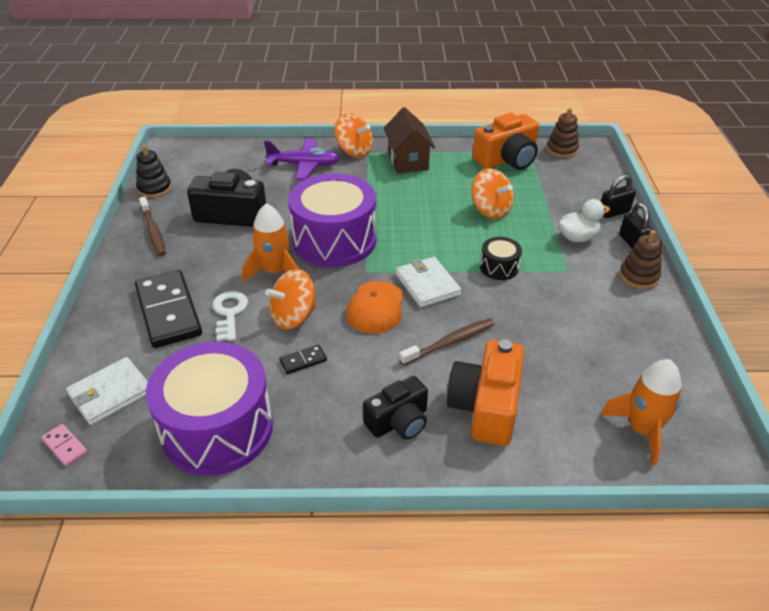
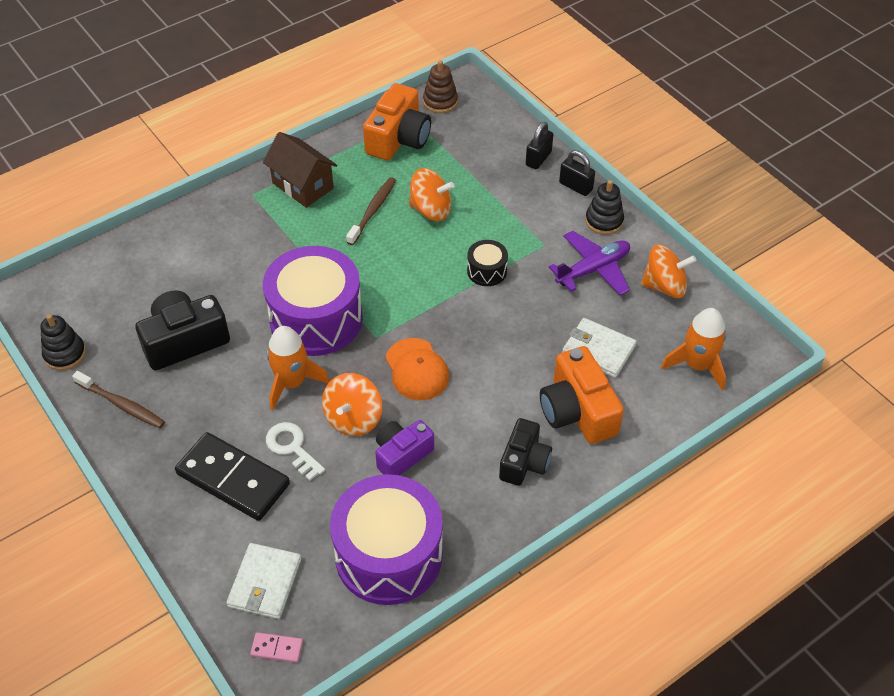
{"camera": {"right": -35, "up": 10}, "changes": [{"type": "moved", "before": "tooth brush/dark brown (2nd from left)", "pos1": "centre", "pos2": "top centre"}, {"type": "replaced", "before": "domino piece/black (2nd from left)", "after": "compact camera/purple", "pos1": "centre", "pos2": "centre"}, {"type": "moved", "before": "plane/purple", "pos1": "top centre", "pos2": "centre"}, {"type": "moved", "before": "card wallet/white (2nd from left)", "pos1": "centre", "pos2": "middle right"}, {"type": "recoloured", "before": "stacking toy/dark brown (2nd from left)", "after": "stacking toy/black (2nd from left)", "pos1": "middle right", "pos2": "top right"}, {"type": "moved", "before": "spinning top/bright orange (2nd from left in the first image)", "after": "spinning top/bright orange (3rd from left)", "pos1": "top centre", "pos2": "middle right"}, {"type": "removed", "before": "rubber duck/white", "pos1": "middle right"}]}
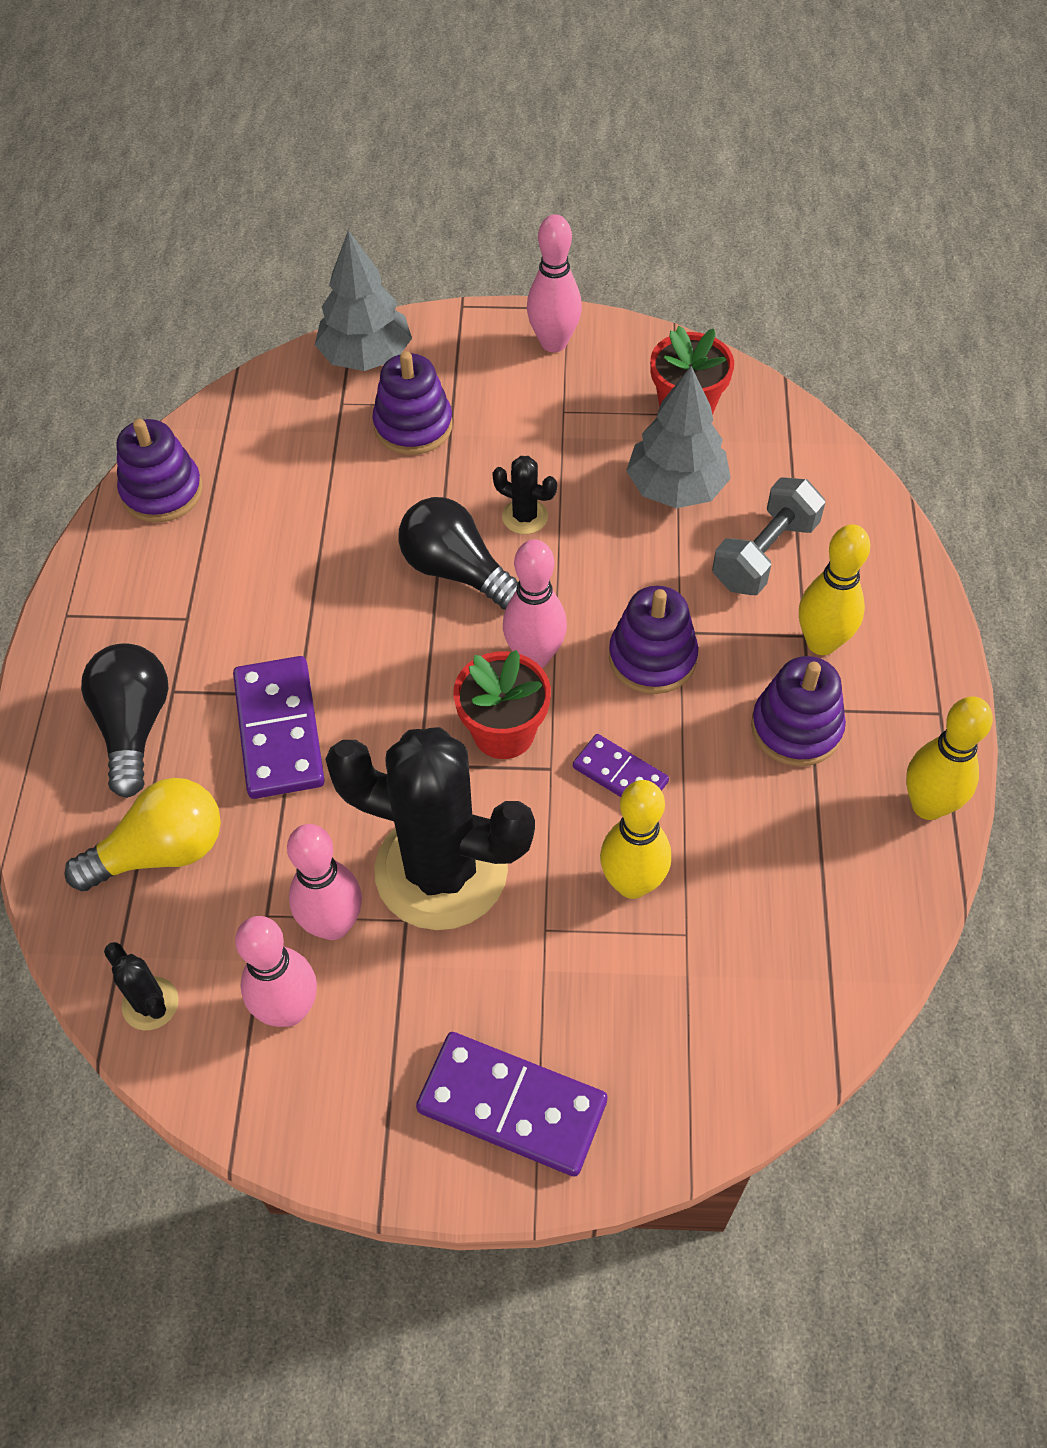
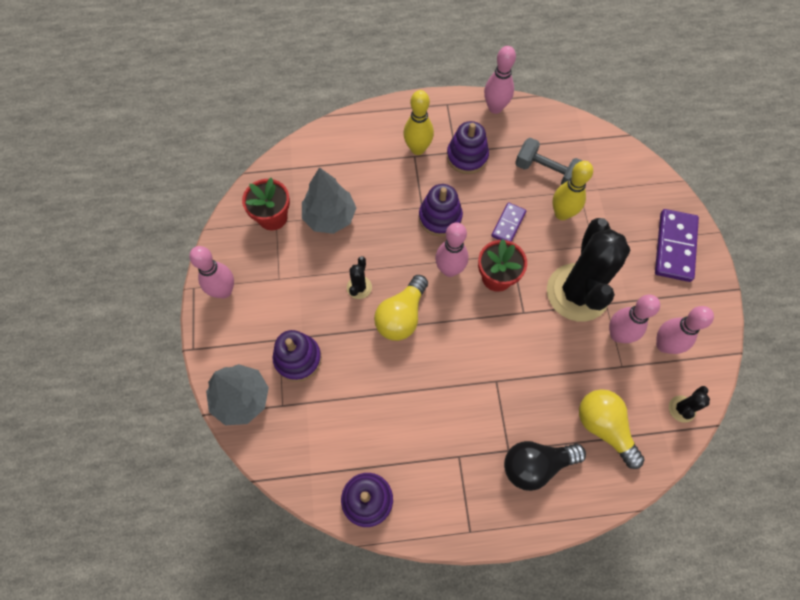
{"camera": {"right": -100, "up": 10}, "changes": [{"type": "recoloured", "before": "lightbulb/black (2nd from left)", "after": "lightbulb/yellow (1st from left)", "pos1": "centre", "pos2": "centre"}, {"type": "recoloured", "before": "bowling pin/yellow (3rd from left)", "after": "bowling pin/pink (3rd from left)", "pos1": "middle right", "pos2": "top centre"}, {"type": "moved", "before": "free weight/ash-grey", "pos1": "middle right", "pos2": "top right"}, {"type": "removed", "before": "domino piece/purple (1st from left)", "pos1": "middle left"}]}
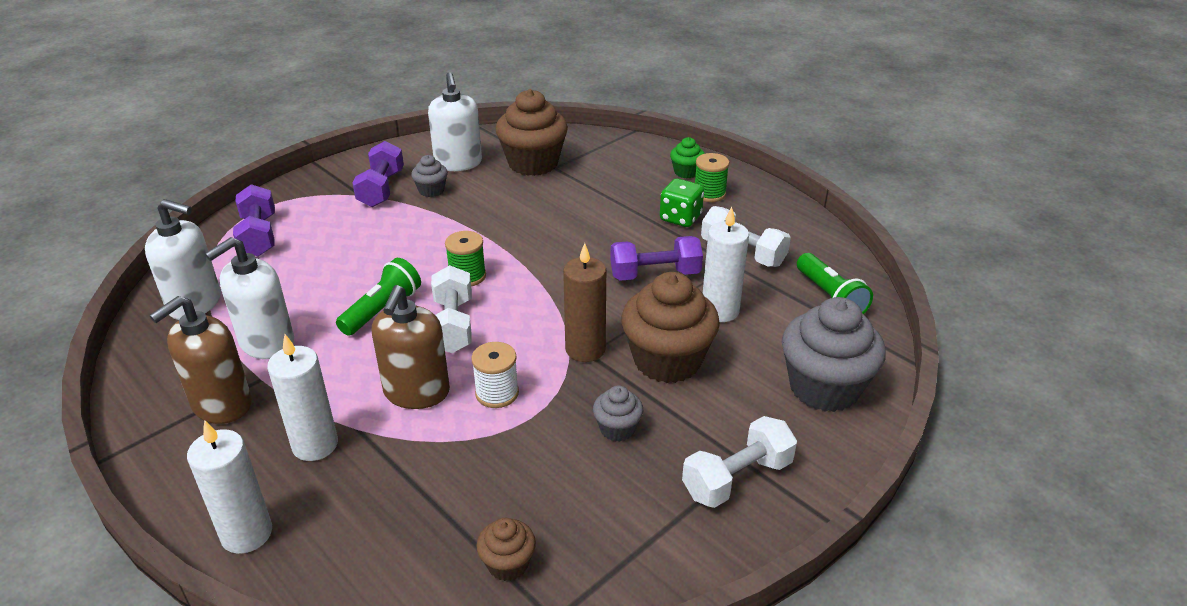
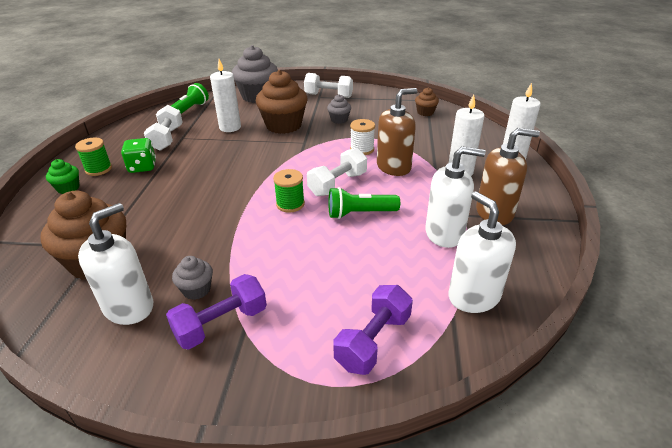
{"camera": {"right": -130, "up": 0}, "changes": [{"type": "removed", "before": "candle/dark brown", "pos1": "centre"}, {"type": "removed", "before": "free weight/purple (3rd from left)", "pos1": "centre"}]}
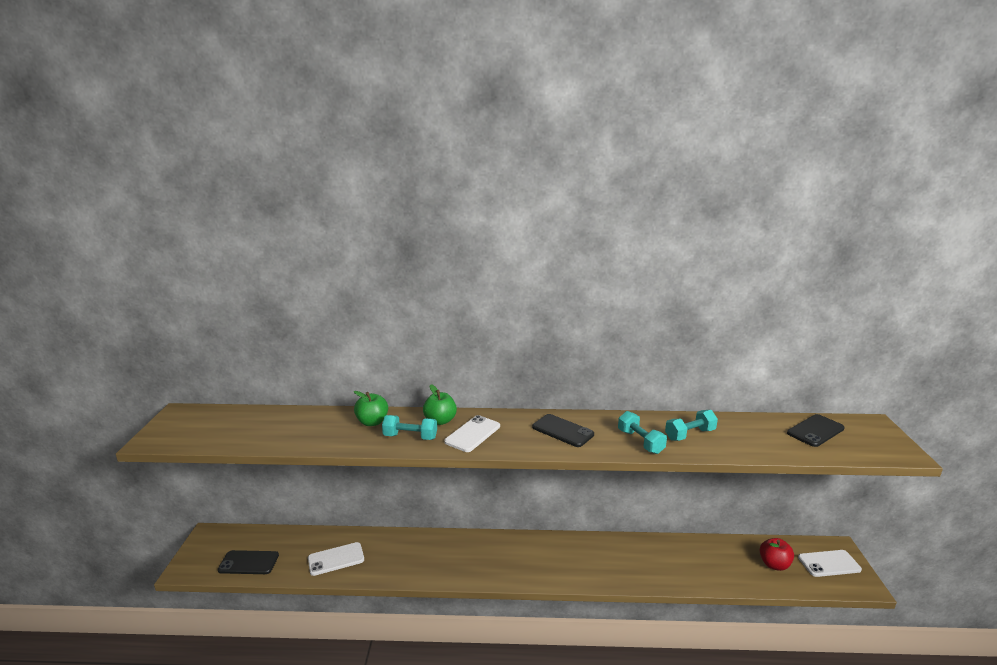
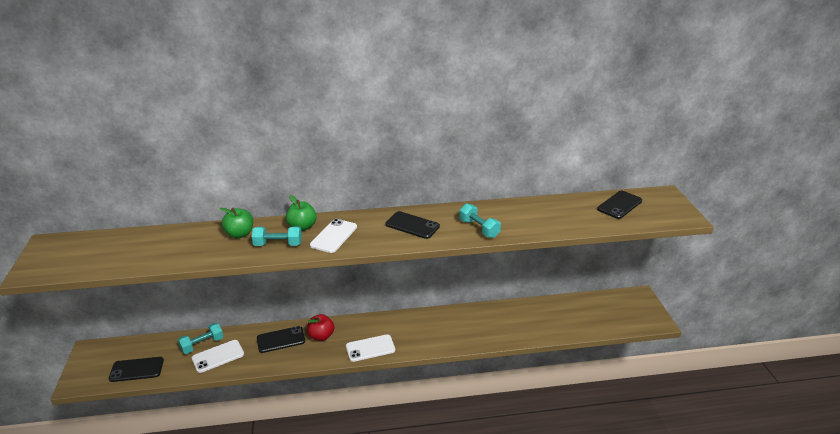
{"camera": {"right": -10, "up": 10}, "changes": [{"type": "moved", "before": "free weight/teal (3rd from left in the first image)", "after": "free weight/teal (1st from left)", "pos1": "middle right", "pos2": "bottom left"}, {"type": "added", "after": "mobile phone/black (2nd from left)", "pos2": "bottom centre"}, {"type": "moved", "before": "toy apple/red", "pos1": "bottom right", "pos2": "bottom centre"}, {"type": "moved", "before": "mobile phone/white (3rd from left)", "pos1": "bottom right", "pos2": "bottom centre"}]}
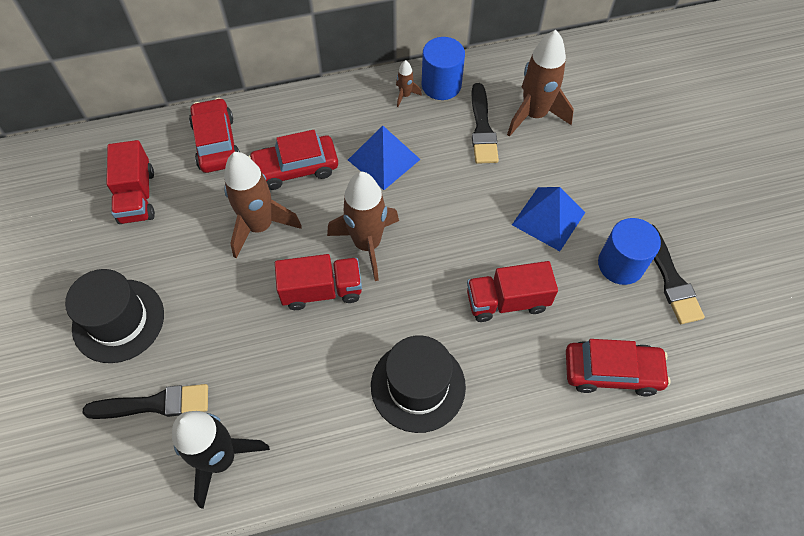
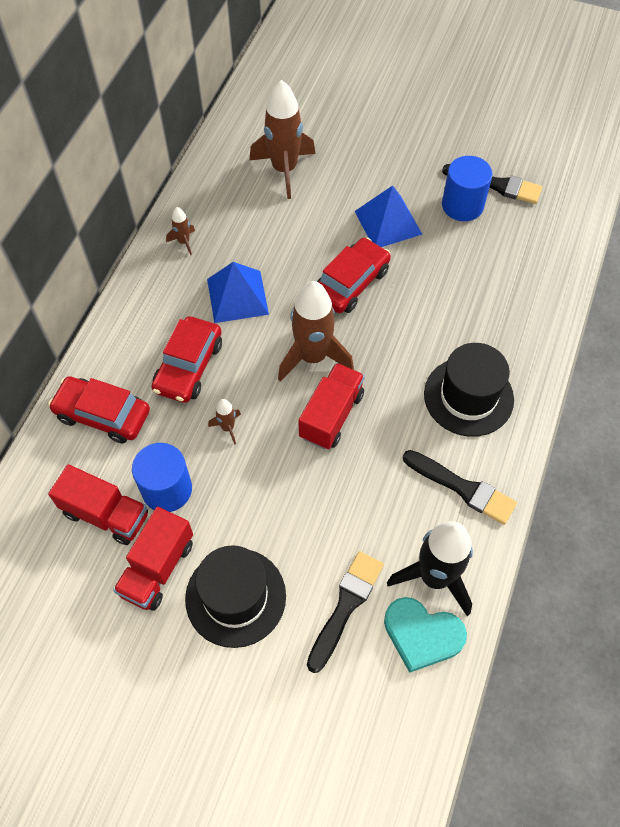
{"camera": {"right": -55, "up": 0}, "changes": [{"type": "moved", "before": "lorry/red (3rd from left in the first image)", "after": "lorry/red (2nd from left)", "pos1": "centre", "pos2": "bottom left"}, {"type": "moved", "before": "solid cylinder/cobalt (1st from left)", "pos1": "top centre", "pos2": "middle left"}, {"type": "resized", "before": "toy rocket/dark brown (1st from left in the first image)", "pos1": "middle left", "pos2": "centre", "scale": 0.44}, {"type": "moved", "before": "automobile/red (3rd from left)", "pos1": "bottom right", "pos2": "top centre"}, {"type": "added", "after": "heart shape/teal", "pos2": "bottom right"}, {"type": "moved", "before": "brush/black (2nd from left)", "pos1": "top centre", "pos2": "middle right"}]}
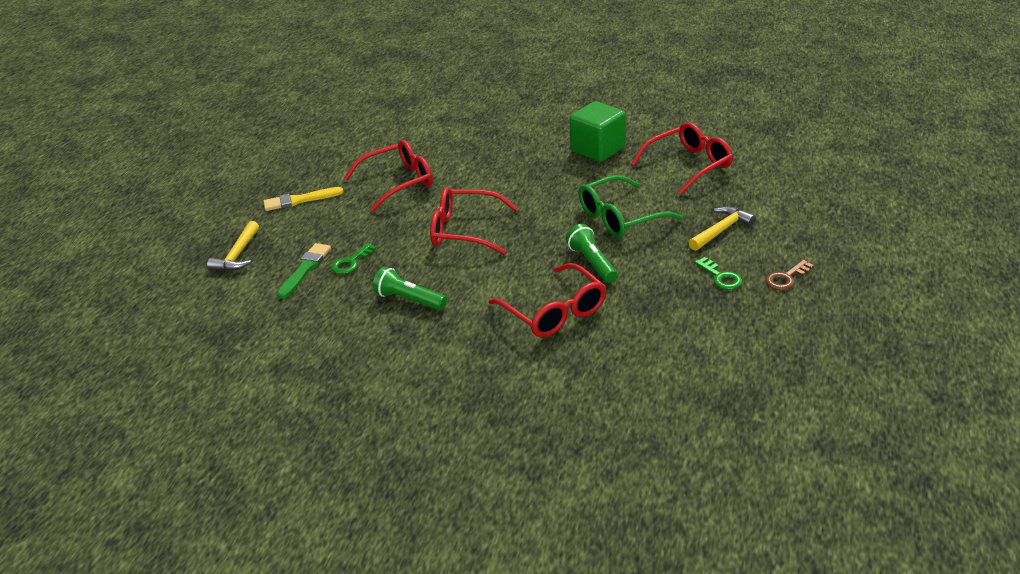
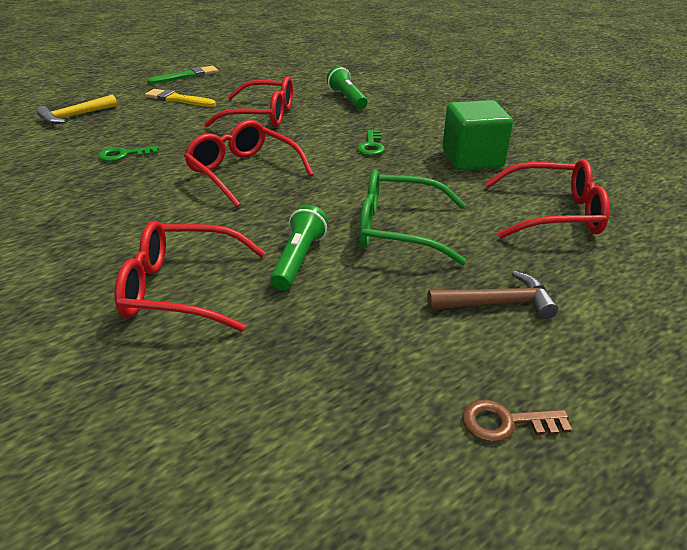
{"camera": {"right": 35, "up": 0}, "changes": [{"type": "turned", "before": "glasses/red (3rd from left in the first image)", "pos1": "centre", "pos2": "middle left", "turn": 90}, {"type": "moved", "before": "brush/green", "pos1": "middle left", "pos2": "top left"}, {"type": "moved", "before": "pocket torch/green (1st from left in the first image)", "after": "pocket torch/green (2nd from left)", "pos1": "centre", "pos2": "top centre"}, {"type": "moved", "before": "key/green (2nd from left)", "pos1": "middle right", "pos2": "top centre"}, {"type": "recoloured", "before": "carpenter's hammer/yellow (2nd from left)", "after": "carpenter's hammer/dark brown", "pos1": "middle right", "pos2": "middle right"}]}
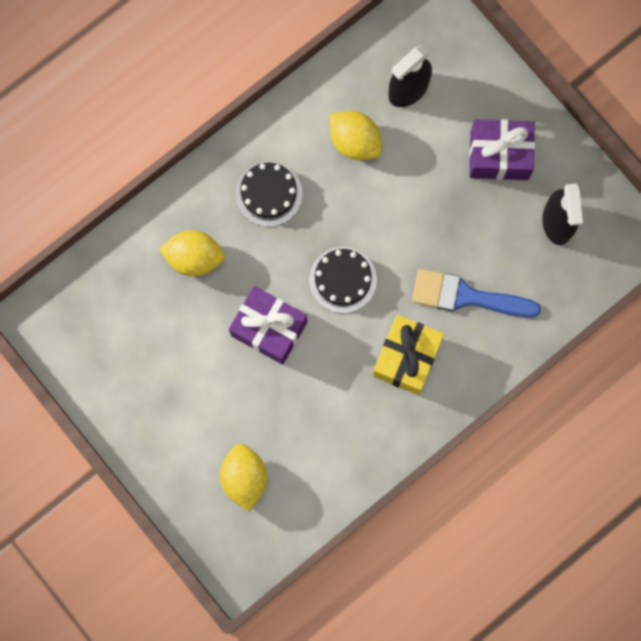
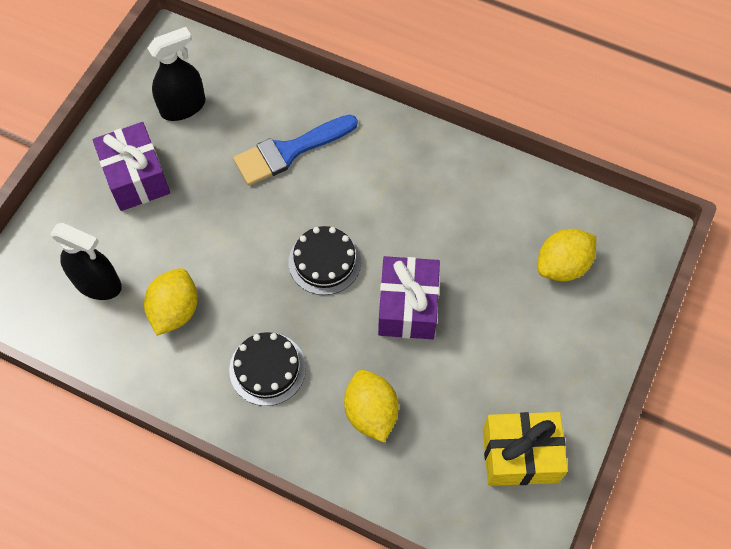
{"camera": {"right": -115, "up": -15}, "changes": [{"type": "turned", "before": "brush/cobalt", "pos1": "middle right", "pos2": "top centre", "turn": 75}, {"type": "moved", "before": "wrapped gift/yellow", "pos1": "centre", "pos2": "bottom right"}]}
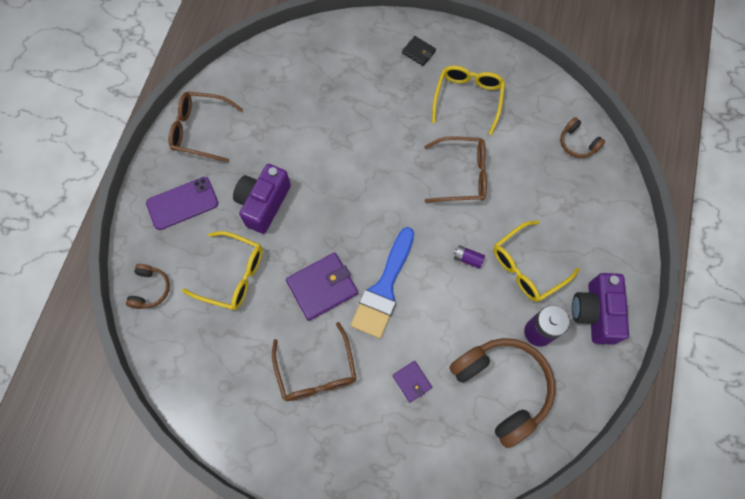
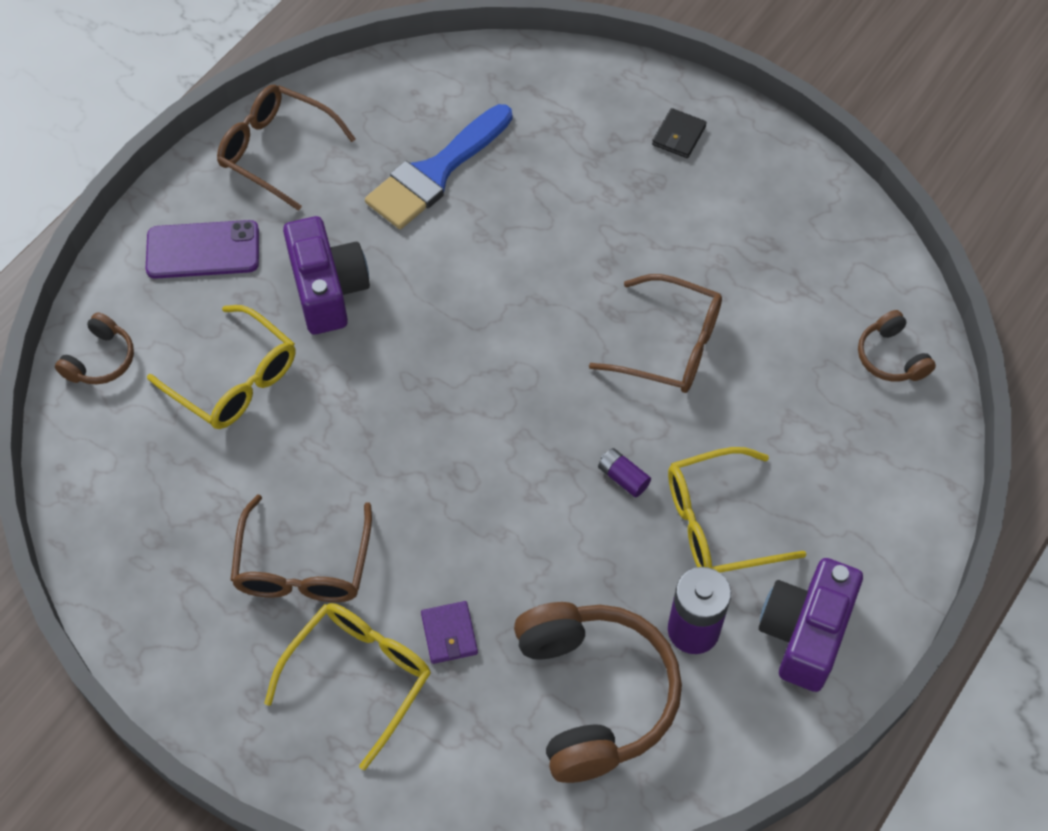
{"camera": {"right": 20, "up": -10}, "changes": [{"type": "moved", "before": "glasses/yellow (2nd from left)", "pos1": "top centre", "pos2": "bottom left"}, {"type": "turned", "before": "compact camera/purple (1st from left)", "pos1": "centre", "pos2": "top left", "turn": 120}, {"type": "moved", "before": "brush/cobalt", "pos1": "centre", "pos2": "top centre"}, {"type": "turned", "before": "card wallet/black", "pos1": "top centre", "pos2": "top centre", "turn": 60}, {"type": "removed", "before": "card wallet/purple (1st from left)", "pos1": "centre"}]}
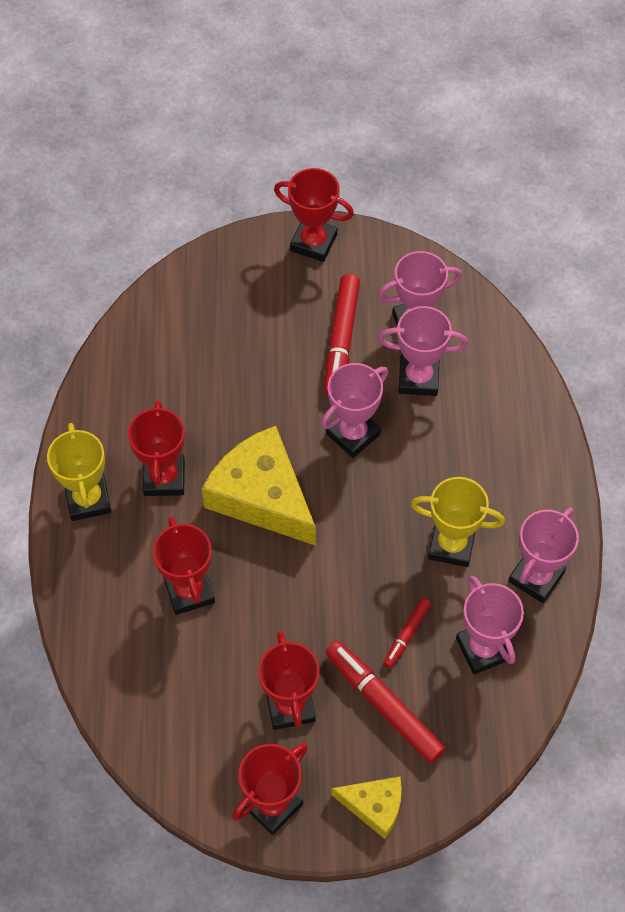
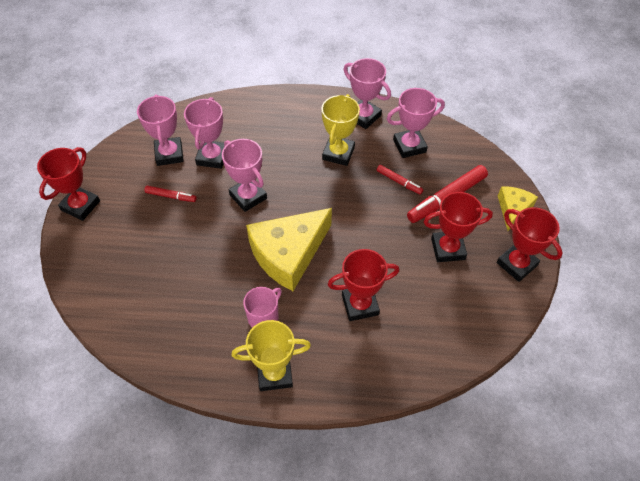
{"camera": {"right": -85, "up": -5}, "changes": [{"type": "resized", "before": "marker/red (1st from left)", "pos1": "centre", "pos2": "middle left", "scale": 0.53}, {"type": "replaced", "before": "award cup/red (1st from left)", "after": "coffee mug/pink", "pos1": "middle left", "pos2": "centre"}]}
